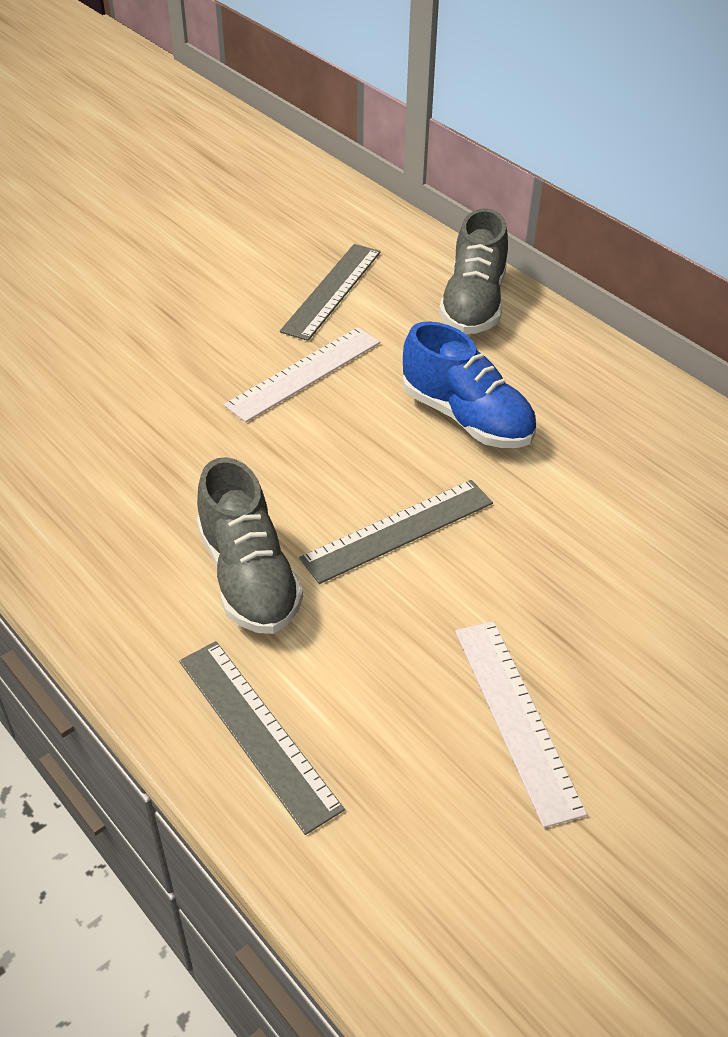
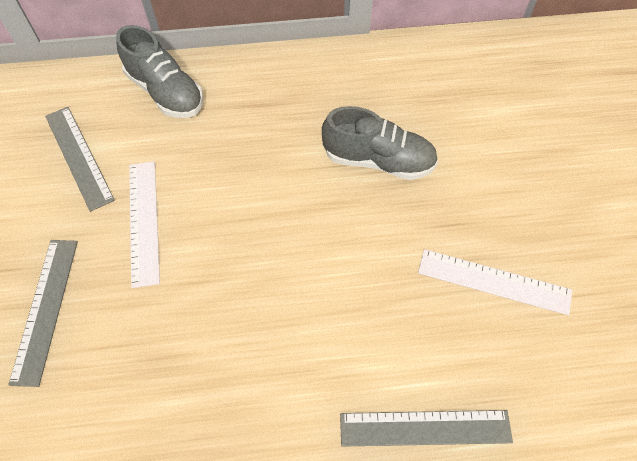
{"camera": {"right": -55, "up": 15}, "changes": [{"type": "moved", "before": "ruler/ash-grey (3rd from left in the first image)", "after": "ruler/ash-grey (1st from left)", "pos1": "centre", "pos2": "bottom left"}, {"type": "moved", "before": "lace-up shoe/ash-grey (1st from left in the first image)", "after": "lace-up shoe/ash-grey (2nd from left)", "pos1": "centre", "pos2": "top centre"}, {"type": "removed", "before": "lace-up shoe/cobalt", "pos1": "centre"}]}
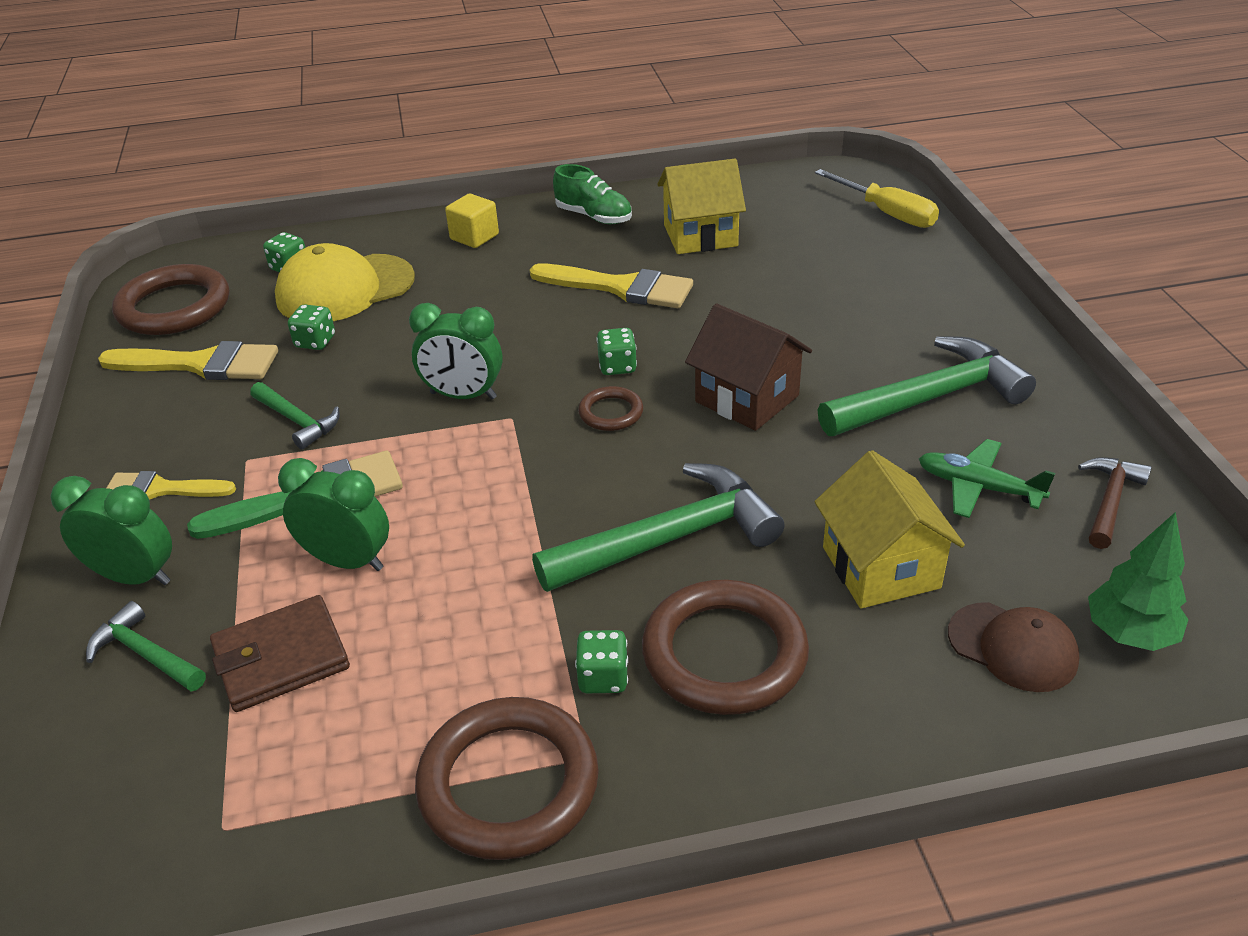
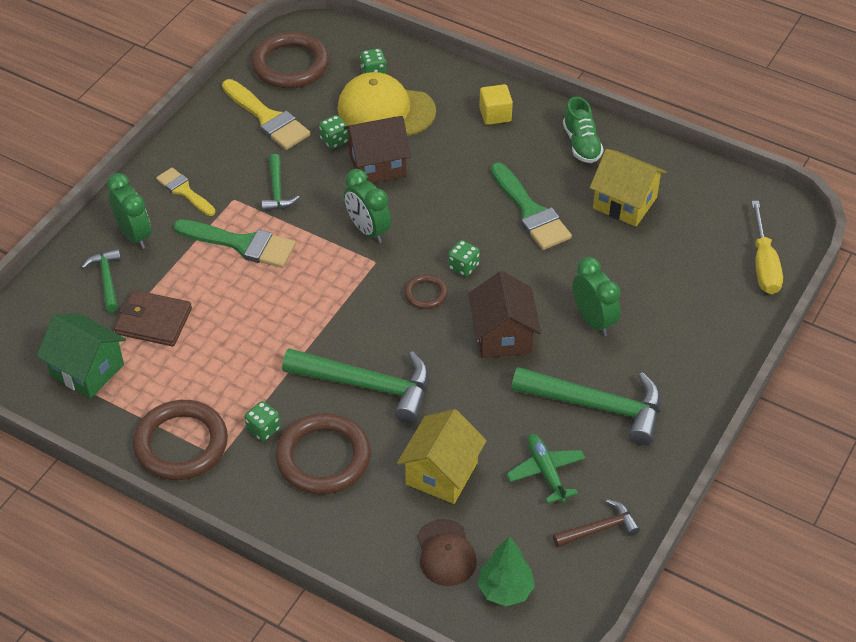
{"camera": {"right": 40, "up": 10}, "changes": [{"type": "added", "after": "toy house/green", "pos2": "middle left"}, {"type": "added", "after": "toy house/dark brown (1st from left)", "pos2": "top centre"}, {"type": "recoloured", "before": "brush/yellow (3rd from left)", "after": "brush/green (2nd from left)", "pos1": "top centre", "pos2": "top centre"}, {"type": "moved", "before": "bedside clock/green (2nd from left in the first image)", "after": "bedside clock/green (3rd from left)", "pos1": "middle left", "pos2": "middle right"}]}
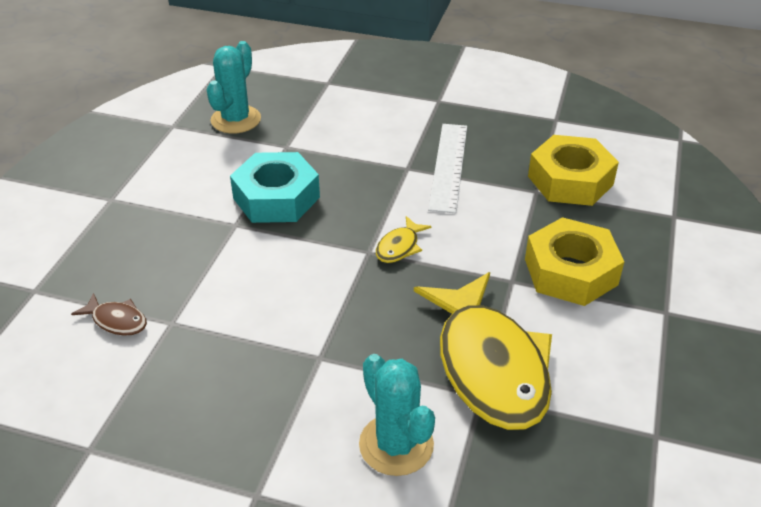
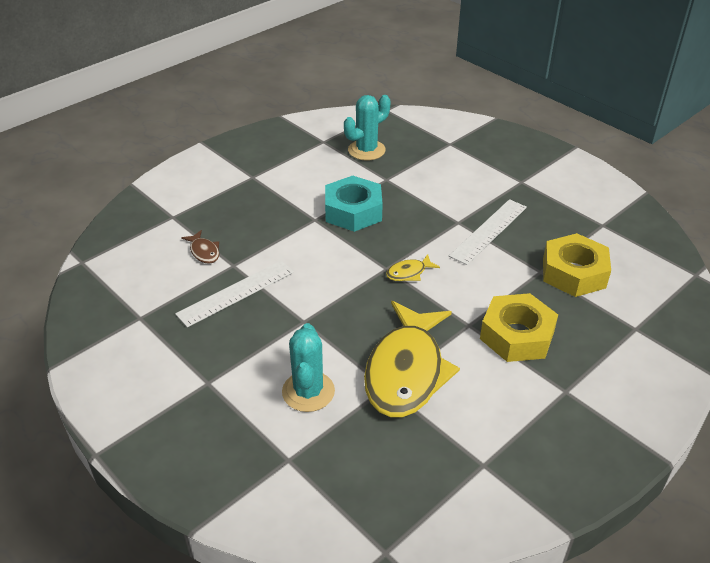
{"camera": {"right": 30, "up": 0}, "changes": [{"type": "added", "after": "ruler/white (1st from left)", "pos2": "middle left"}]}
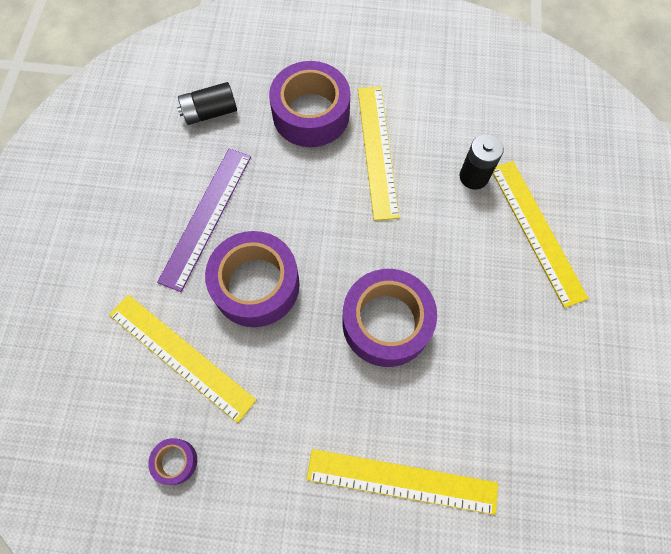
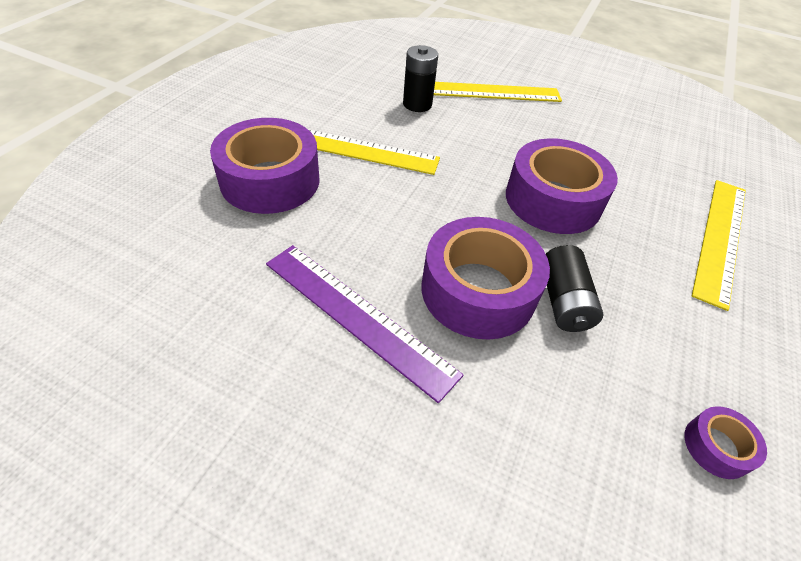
{"camera": {"right": -75, "up": -20}, "changes": [{"type": "moved", "before": "power cell/black (1st from left in the first image)", "after": "power cell/black (2nd from left)", "pos1": "top left", "pos2": "middle right"}, {"type": "removed", "before": "ruler/yellow (1st from left)", "pos1": "middle left"}]}
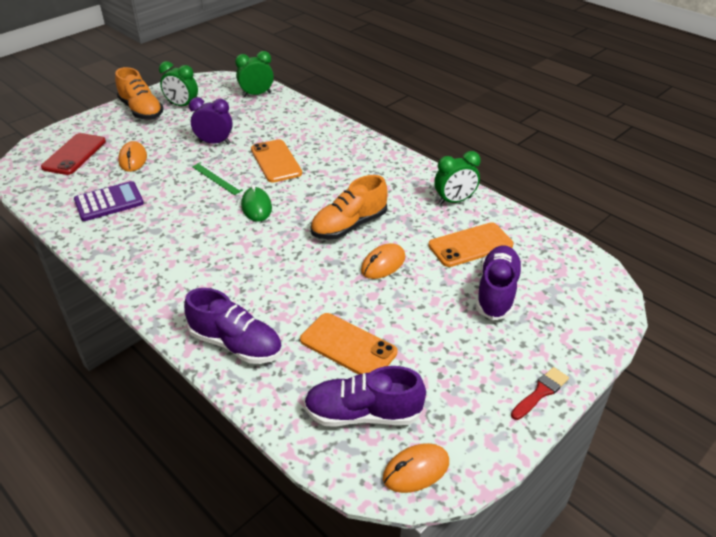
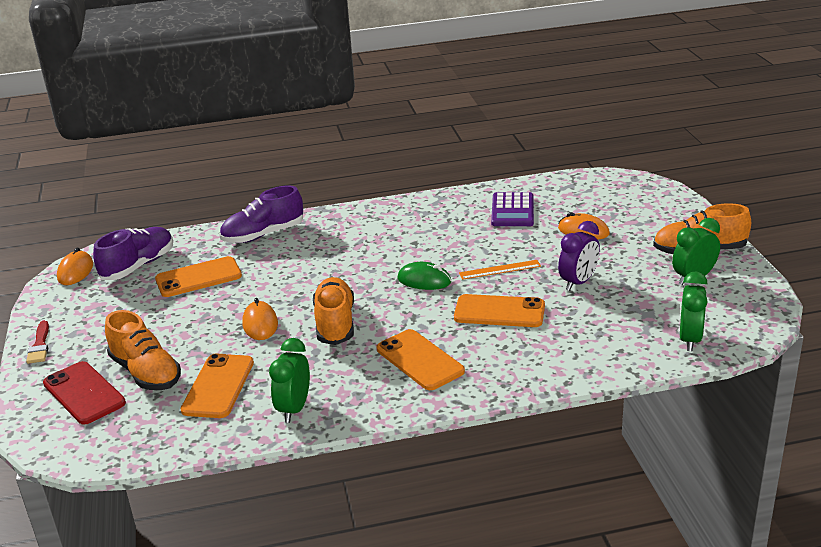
{"camera": {"right": 125, "up": -10}, "changes": [{"type": "moved", "before": "mobile phone/red", "pos1": "top left", "pos2": "bottom left"}, {"type": "recoloured", "before": "lace-up shoe/purple (3rd from left)", "after": "lace-up shoe/bright orange (1st from left)", "pos1": "middle right", "pos2": "middle left"}, {"type": "added", "after": "mobile phone/bright orange (3rd from left)", "pos2": "centre"}, {"type": "recoloured", "before": "ruler/green", "after": "ruler/bright orange", "pos1": "top left", "pos2": "centre"}]}
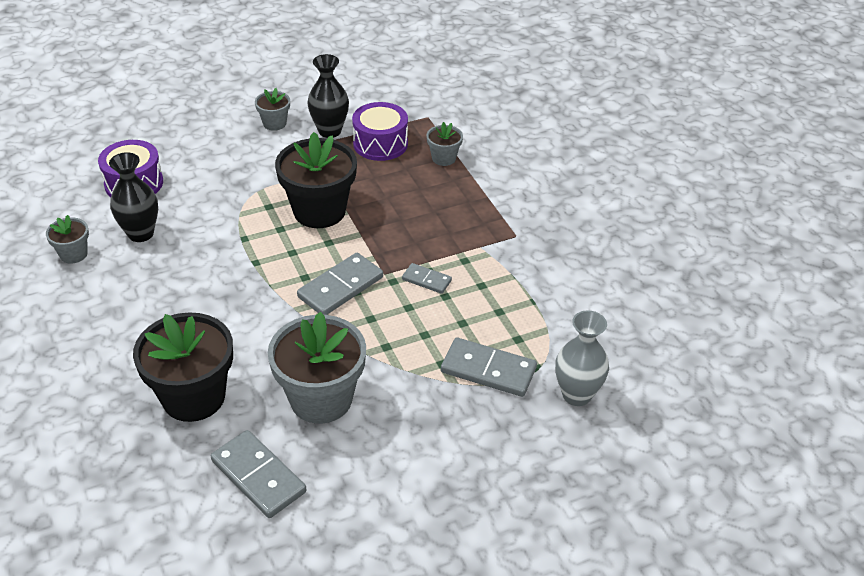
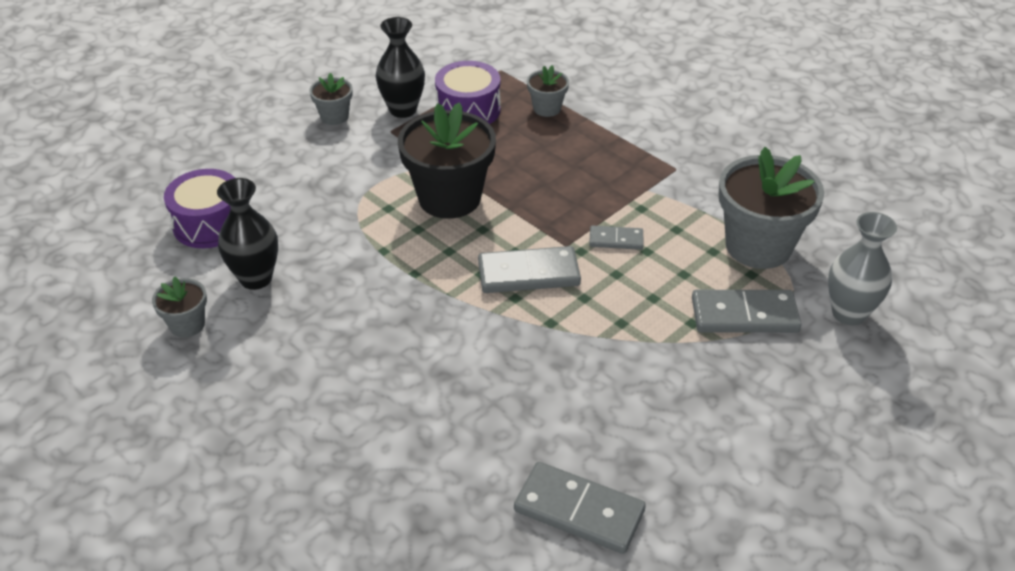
{"camera": {"right": -20, "up": 0}, "changes": [{"type": "turned", "before": "domino piece/ash-grey (2nd from left in the first image)", "pos1": "centre", "pos2": "centre", "turn": 60}, {"type": "moved", "before": "flower pot/ash-grey (3rd from left in the first image)", "after": "flower pot/ash-grey (4th from left)", "pos1": "centre", "pos2": "middle right"}, {"type": "removed", "before": "flower pot/black (1st from left)", "pos1": "middle left"}]}
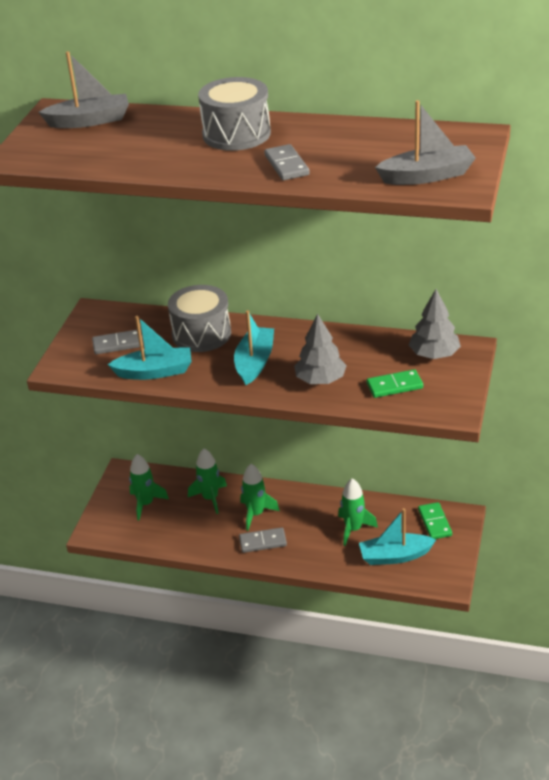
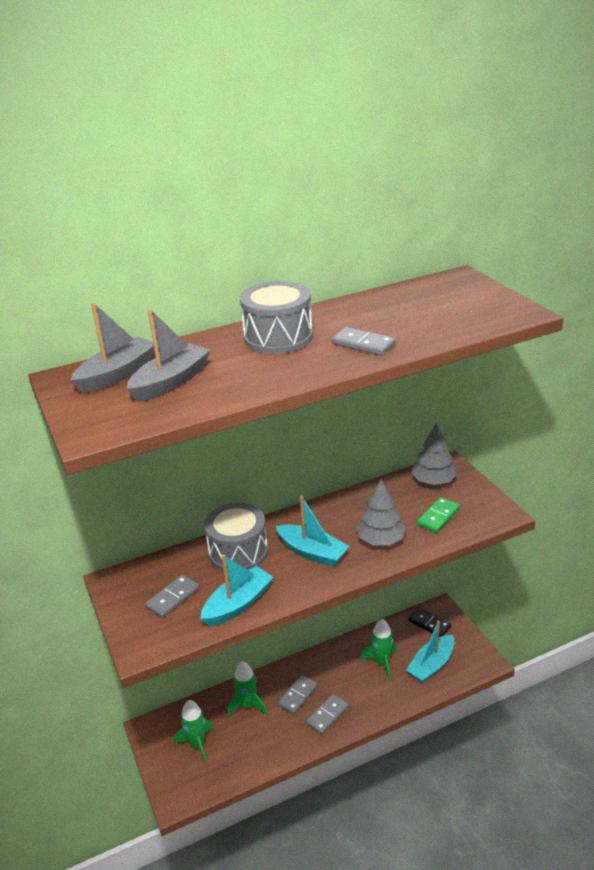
{"camera": {"right": -40, "up": -5}, "changes": [{"type": "moved", "before": "toy boat/ash-grey (2nd from left)", "pos1": "top right", "pos2": "middle left"}, {"type": "turned", "before": "toy boat/teal (2nd from left)", "pos1": "centre", "pos2": "centre", "turn": 150}, {"type": "replaced", "before": "toy rocket/green (3rd from left)", "after": "domino piece/ash-grey (2nd from left)", "pos1": "centre", "pos2": "bottom centre"}, {"type": "recoloured", "before": "domino piece/green (2nd from left)", "after": "domino piece/black", "pos1": "bottom right", "pos2": "bottom right"}]}
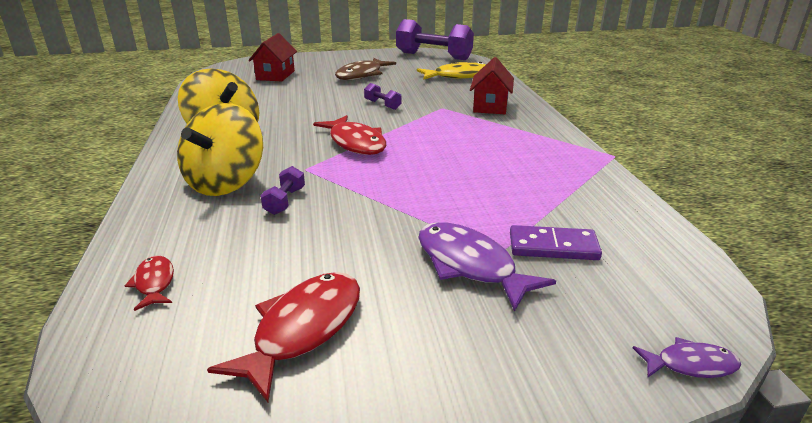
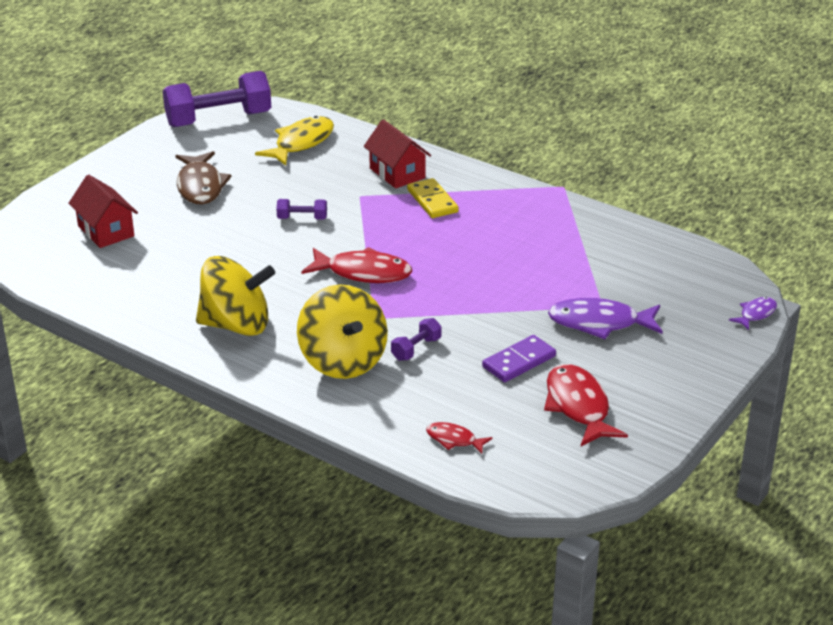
{"camera": {"right": -45, "up": 5}, "changes": [{"type": "turned", "before": "free weight/purple (1st from left in the first image)", "pos1": "centre", "pos2": "centre", "turn": 75}, {"type": "added", "after": "domino piece/yellow", "pos2": "top centre"}, {"type": "moved", "before": "domino piece/purple", "pos1": "middle right", "pos2": "centre"}]}
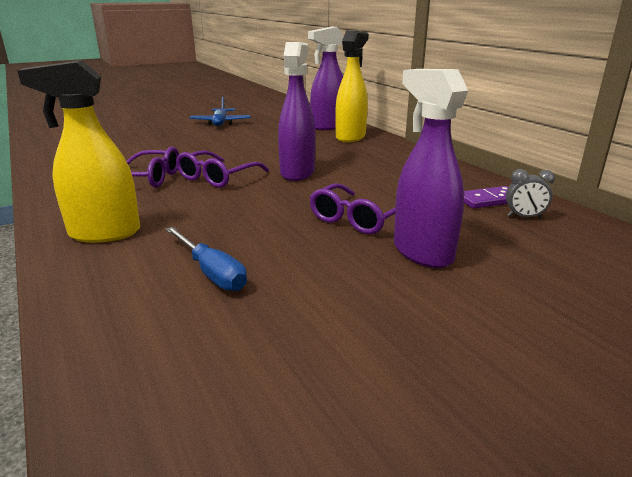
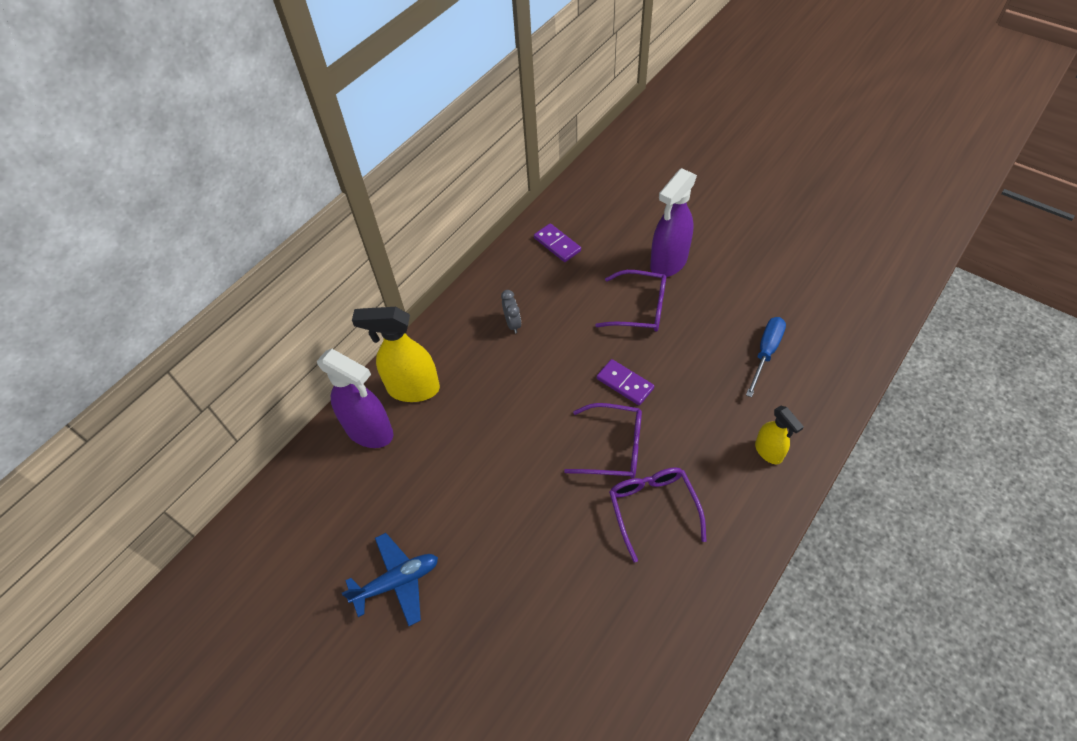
{"camera": {"right": -110, "up": 30}, "changes": [{"type": "moved", "before": "bedside clock/ash-grey", "pos1": "middle right", "pos2": "centre"}, {"type": "added", "after": "domino piece/purple (2nd from left)", "pos2": "centre"}, {"type": "resized", "before": "spray cleaner/yellow (1st from left in the first image)", "pos1": "top left", "pos2": "middle right", "scale": 0.57}, {"type": "removed", "before": "spray cleaner/purple (1st from left)", "pos1": "top centre"}]}
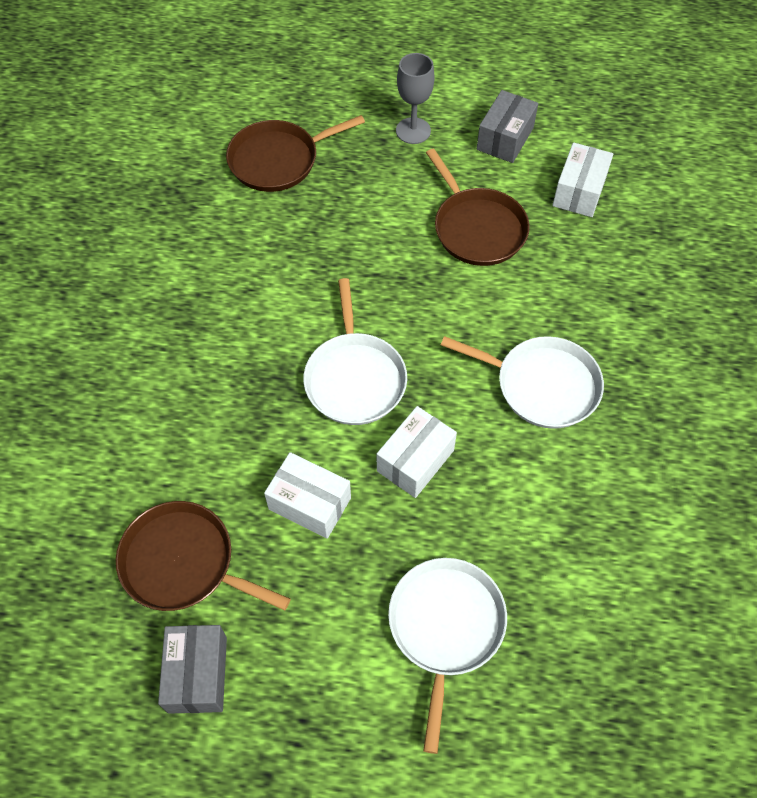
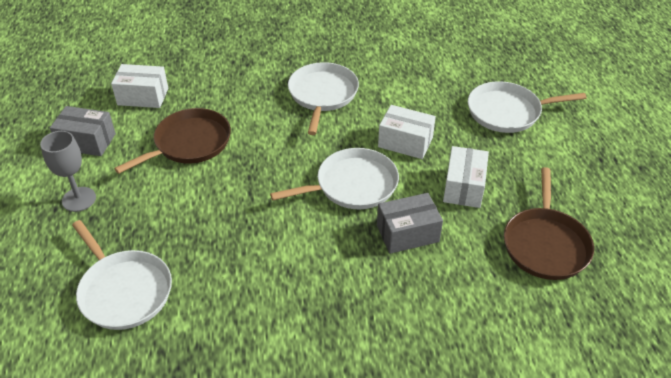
{"camera": {"right": -105, "up": -15}, "changes": [{"type": "recoloured", "before": "skillet/dark brown (2nd from left)", "after": "skillet/white (1st from left)", "pos1": "top centre", "pos2": "bottom left"}, {"type": "moved", "before": "box/ash-grey (1st from left in the first image)", "after": "box/ash-grey (2nd from left)", "pos1": "bottom left", "pos2": "centre"}]}
